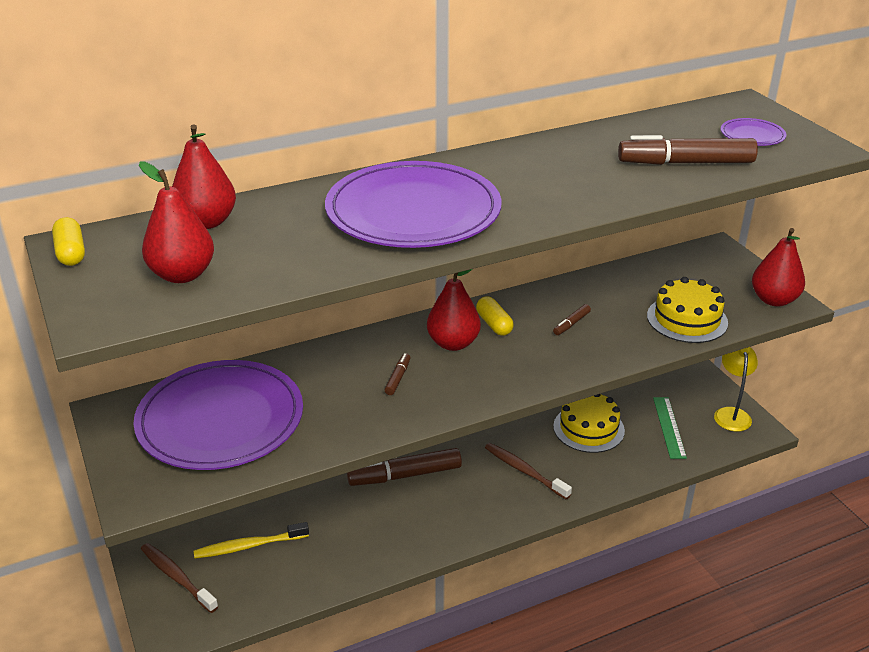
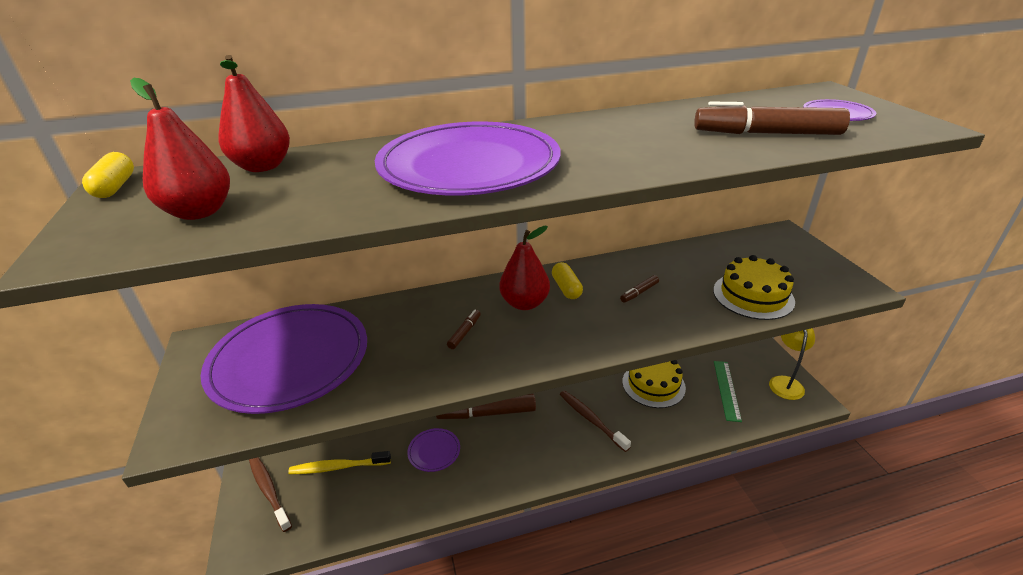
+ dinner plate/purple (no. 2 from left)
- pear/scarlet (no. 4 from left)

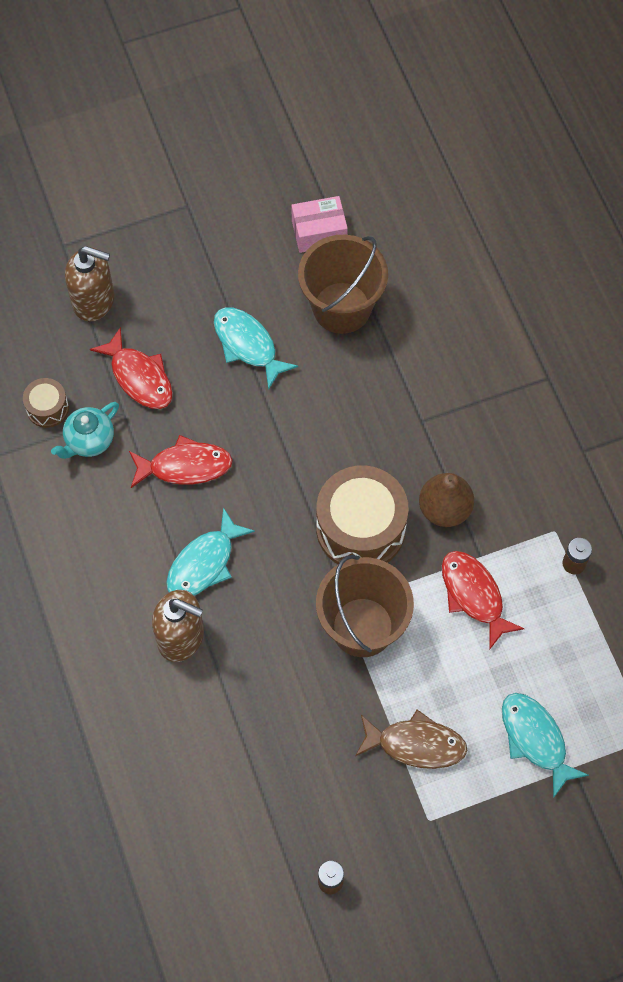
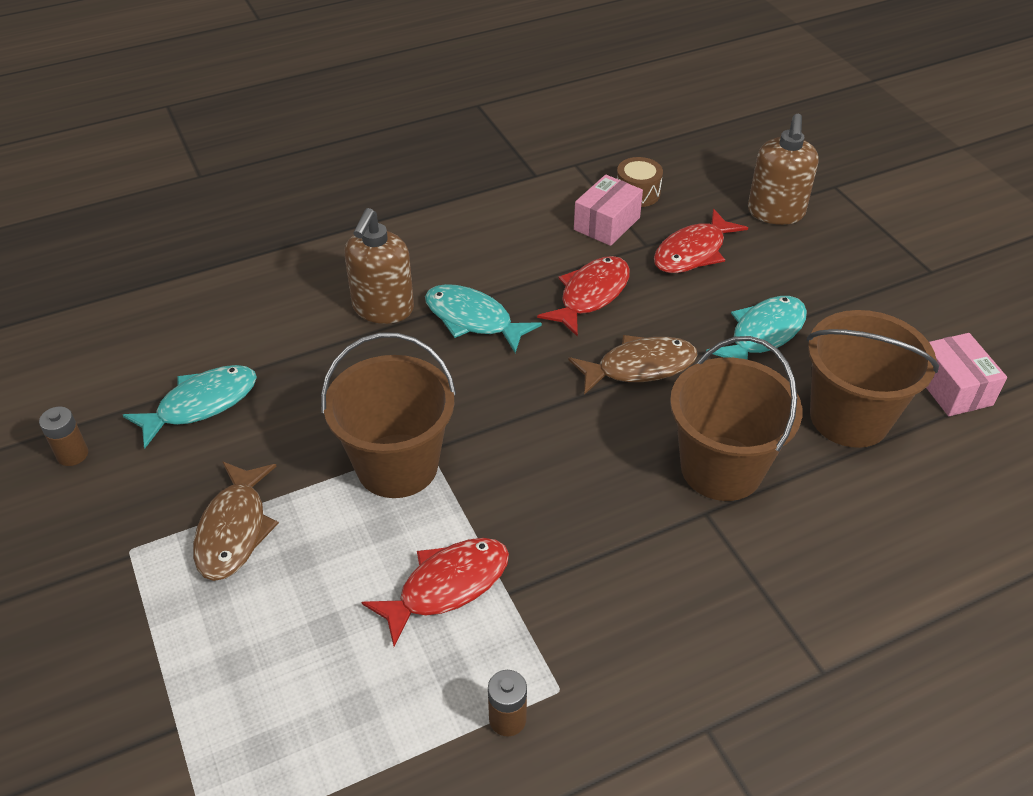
~ toy fish/turquoise (no. 3 from left in the first image) to toy fish/turquoise (no. 1 from left)
~ toy fish/scarlet (no. 2 from left) 135 degrees counterclockwise
+ toy fish/brown (no. 2 from left)
~ china teapot/turquoise to parcel/rose-pink (no. 1 from left)
+ sand bucket/brown (no. 2 from left)
- toy drum/brown (no. 2 from left)
- pear/brown

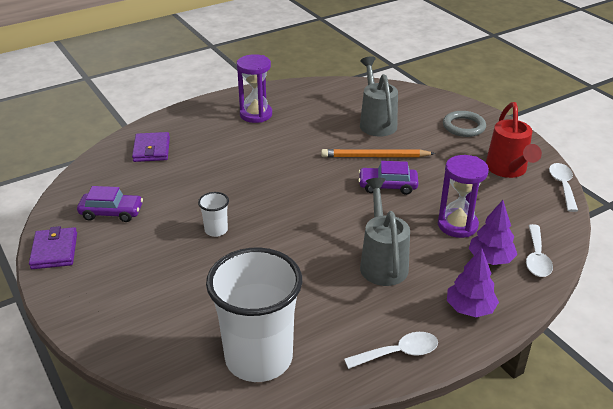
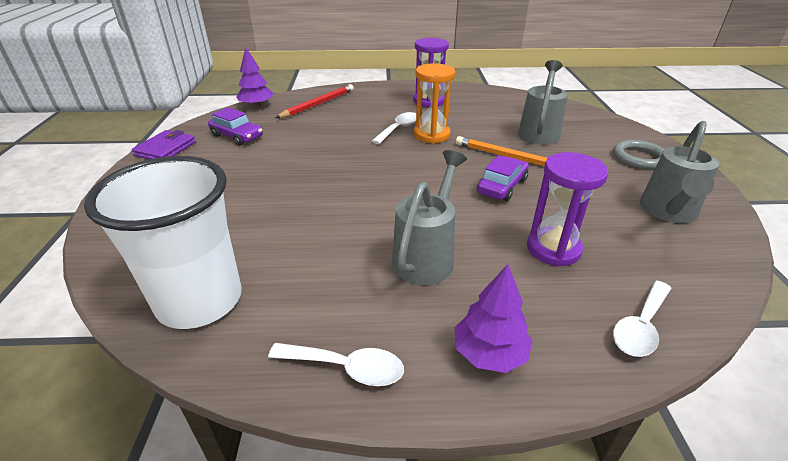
~ tree/purple (no. 2 from left in the first image) to tree/purple (no. 1 from left)
~ card wallet/purple (no. 2 from left) to lead pencil/scarlet
~ teaspoon/white (no. 3 from left in the first image) to teaspoon/white (no. 2 from left)
+ hourglass/bright orange
~ automobile/purple (no. 2 from left) 90 degrees clockwise
~ sprinkling can/scarlet to sprinkling can/ash-grey (no. 3 from left)
- cup/white (no. 1 from left)

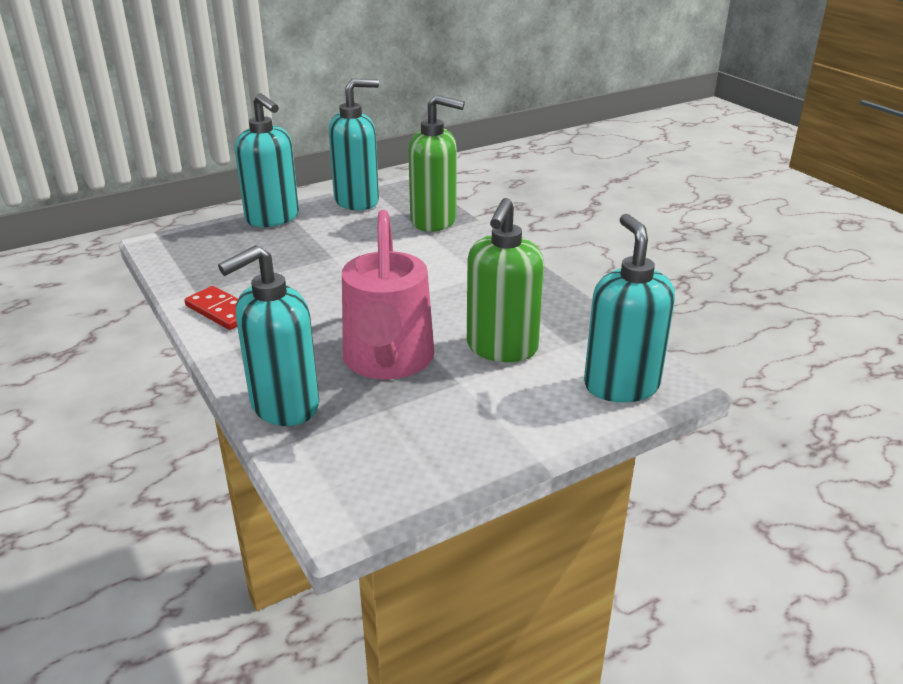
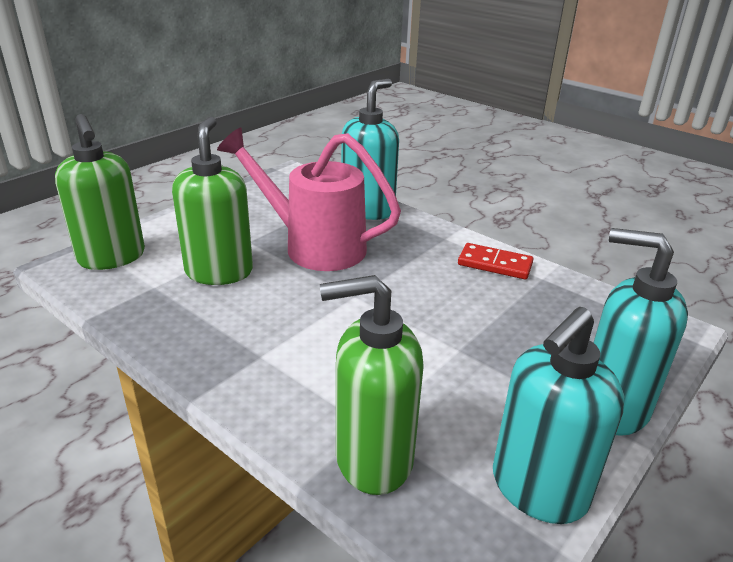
~ pump bottle/turquoise (no. 4 from left) to pump bottle/emerald (no. 1 from left)
~ sprinkling can/rose-pink 45 degrees counterclockwise

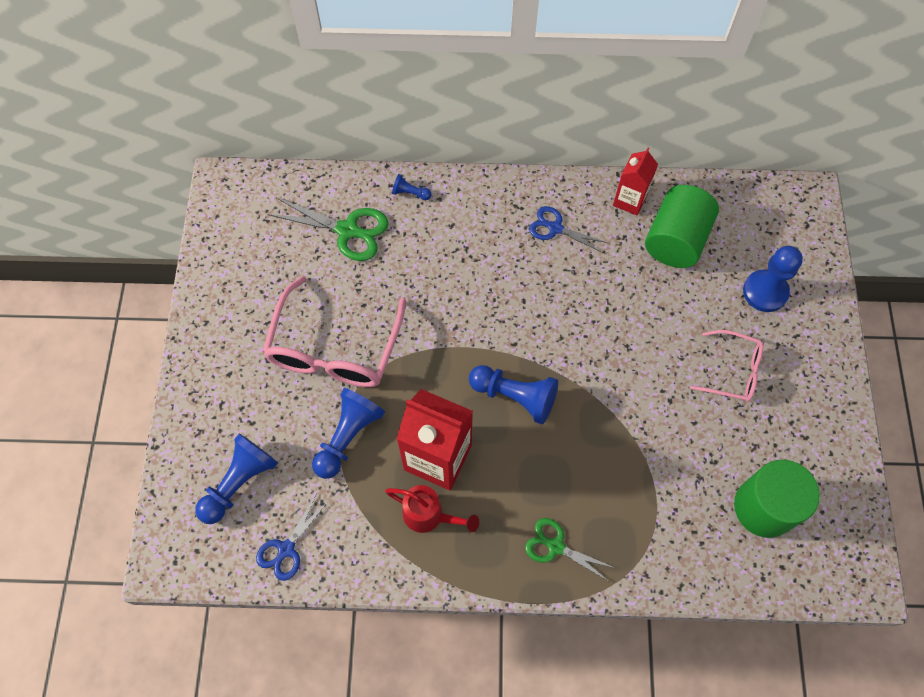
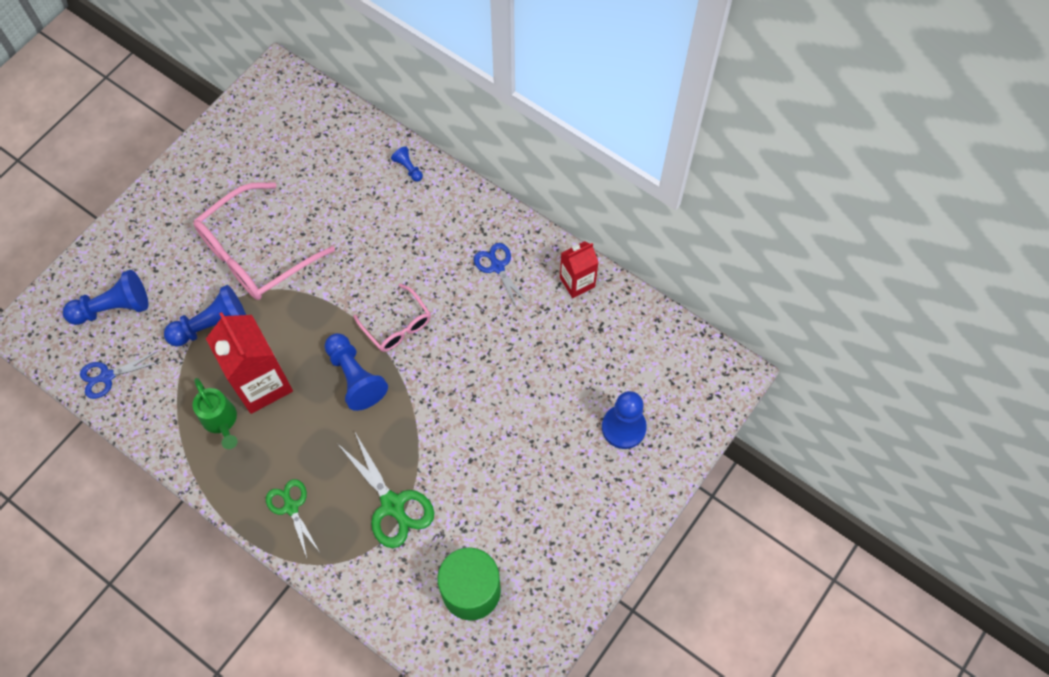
~ sprinkling can/scarlet to sprinkling can/emerald
~ scissors/emerald (no. 1 from left in the first image) to scissors/emerald (no. 2 from left)
~ eyeglasses/rose-pink (no. 2 from left)
- cylinder/emerald (no. 1 from left)

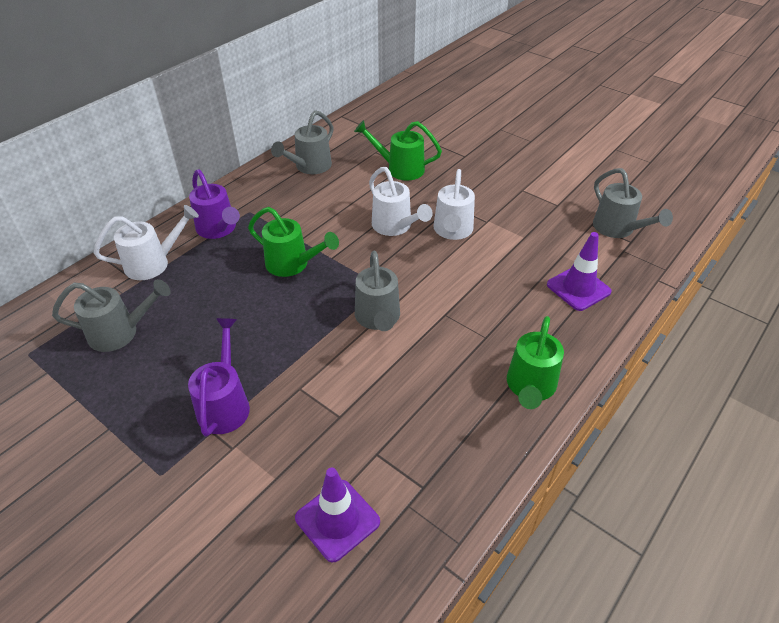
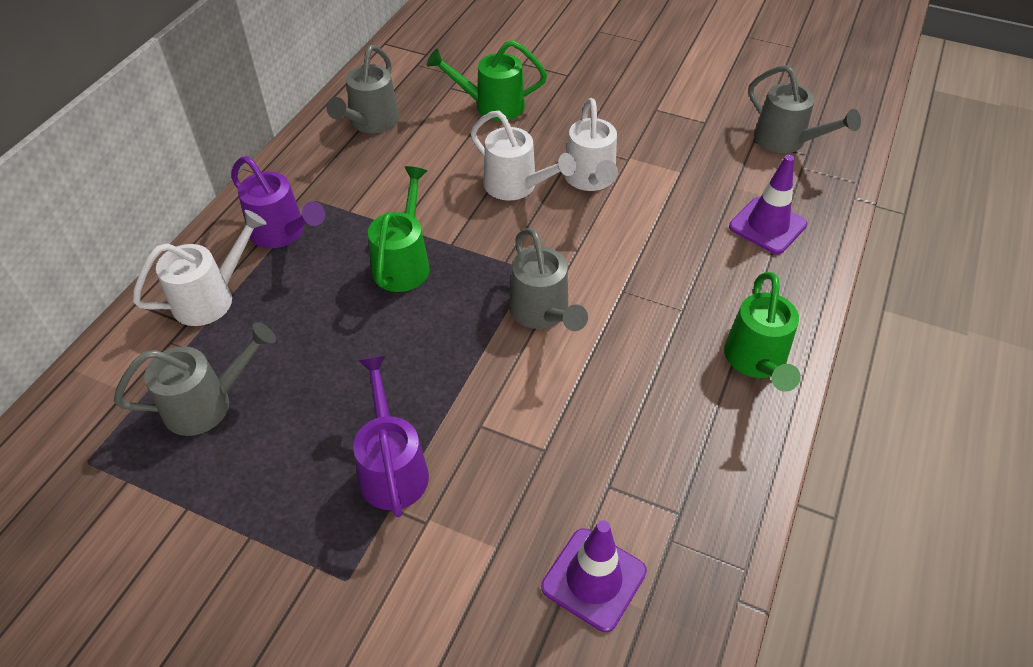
~ sprinkling can/emerald (no. 1 from left) 90 degrees counterclockwise

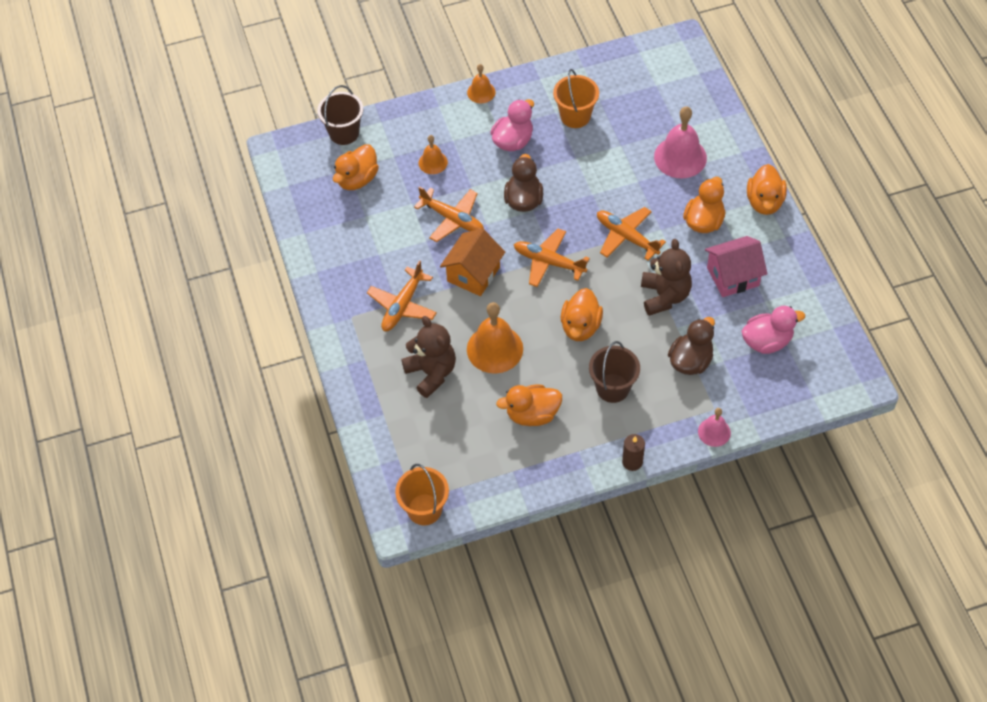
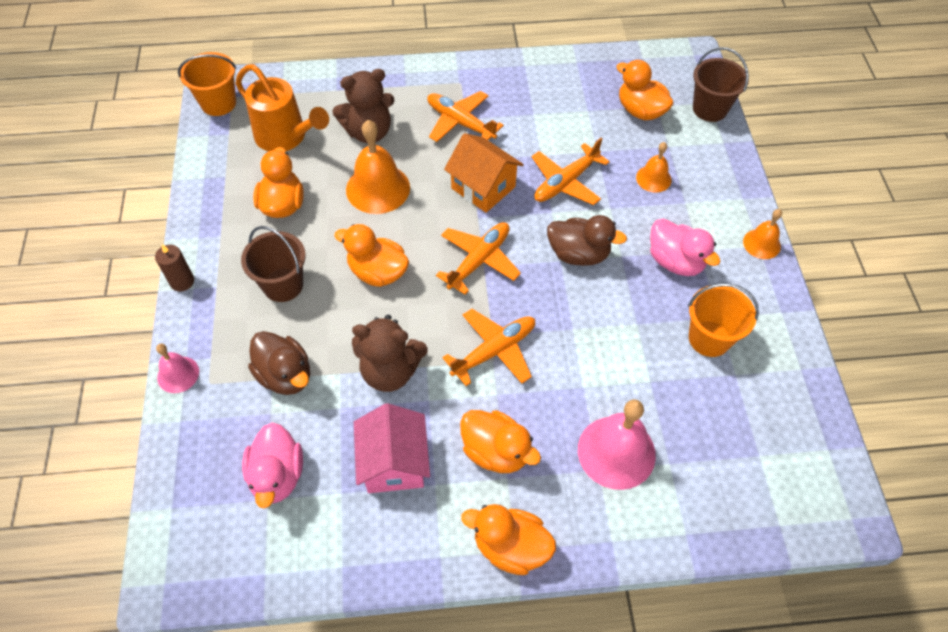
+ sprinkling can/bright orange

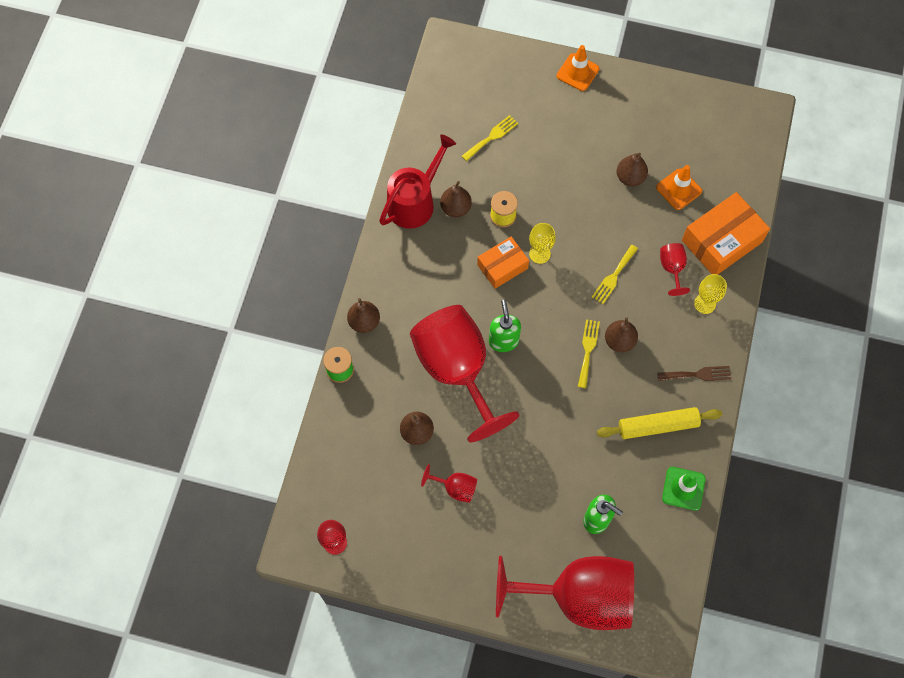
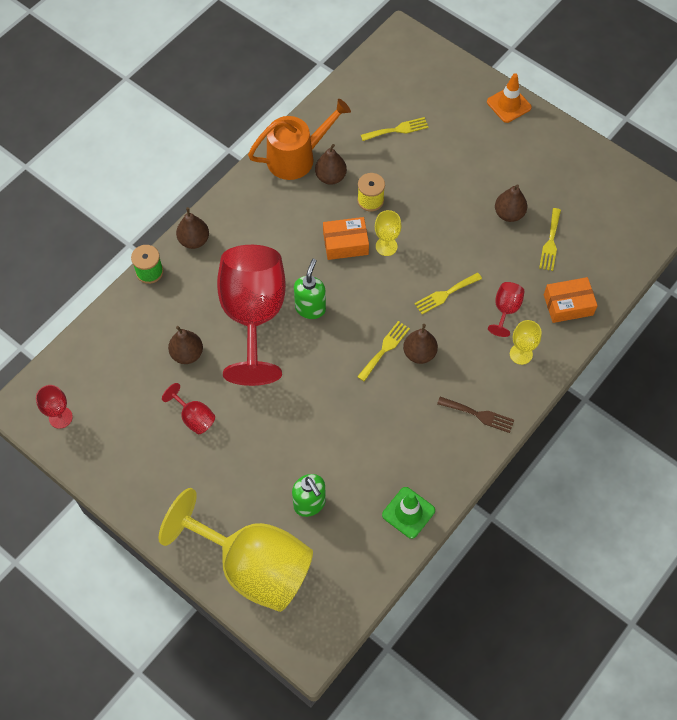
~ goblet/scarlet (no. 4 from left) to goblet/golden (no. 1 from left)
~ sprinkling can/scarlet to sprinkling can/bright orange
~ traffic cone/bright orange (no. 2 from left) to fork/golden (no. 4 from left)
~ parcel/bright orange (no. 2 from left) x0.62
- dough roller/golden

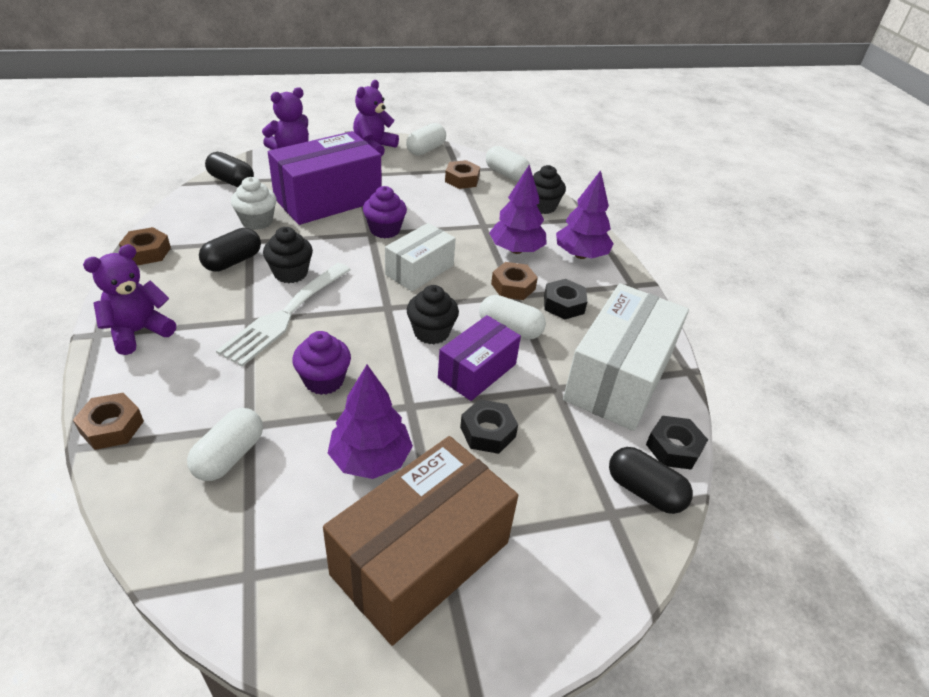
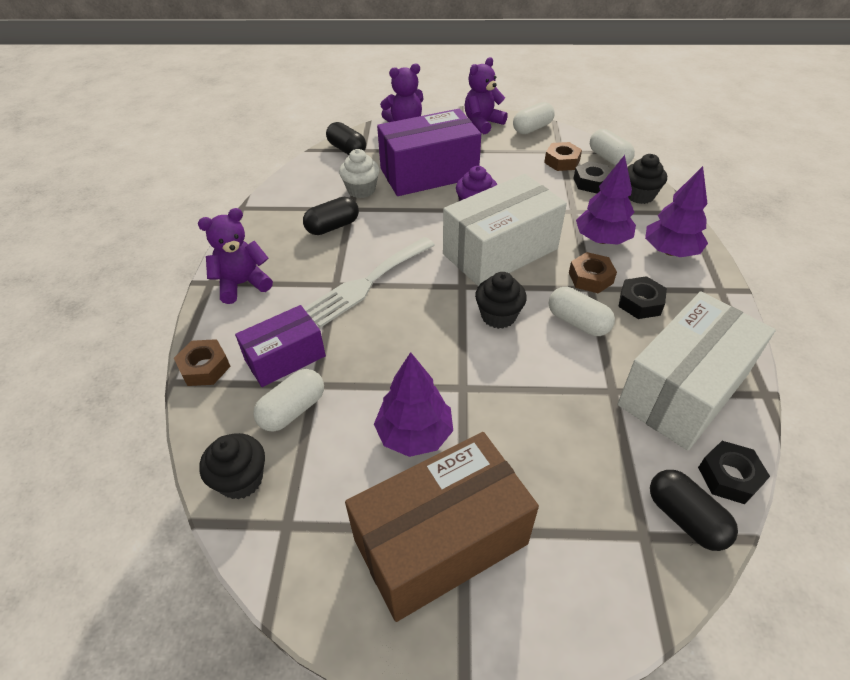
~ fairy cake/jet-black (no. 1 from left)
~ parcel/purple (no. 2 from left in the first image) to parcel/purple (no. 1 from left)
~ parcel/white (no. 1 from left) x1.69
~ hex nut/jet-black (no. 1 from left)
- hex nut/brown (no. 2 from left)
- fairy cake/purple (no. 1 from left)

